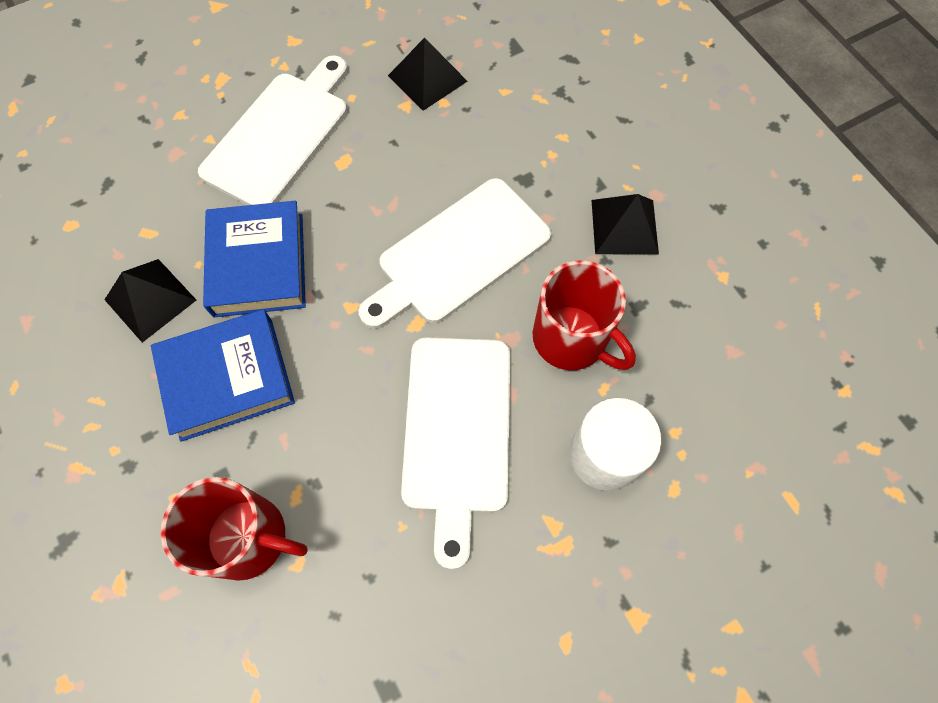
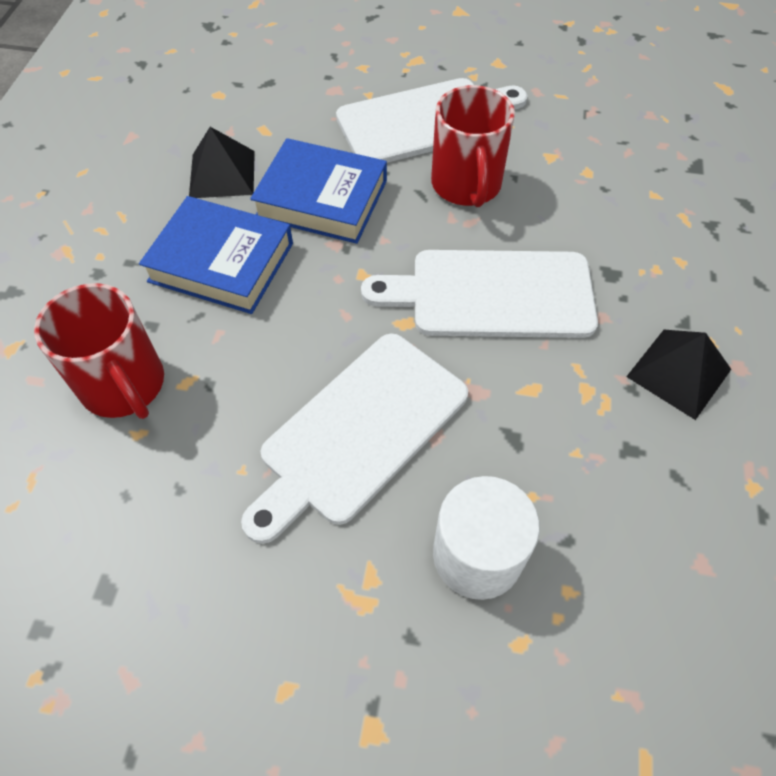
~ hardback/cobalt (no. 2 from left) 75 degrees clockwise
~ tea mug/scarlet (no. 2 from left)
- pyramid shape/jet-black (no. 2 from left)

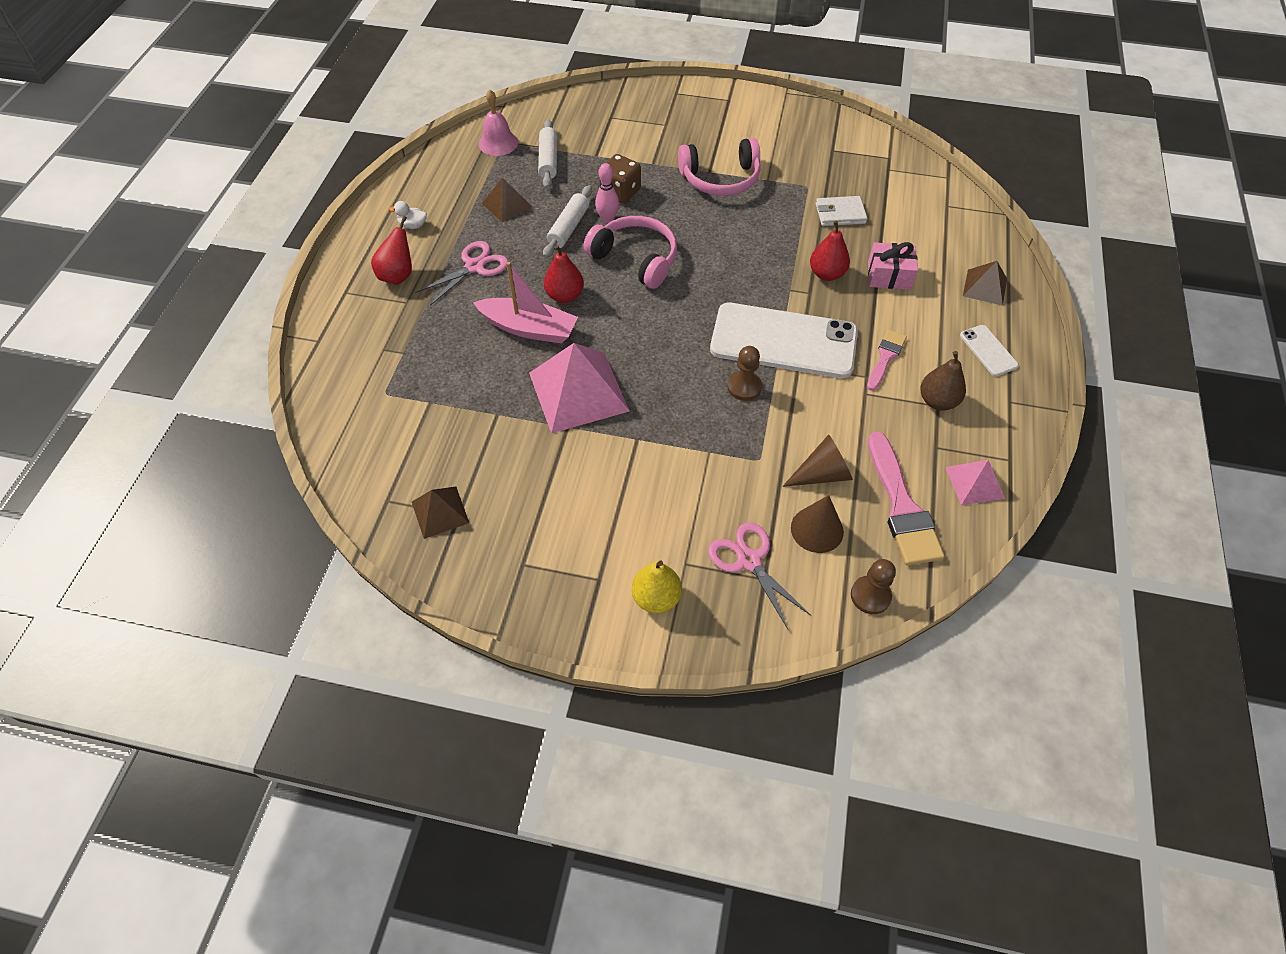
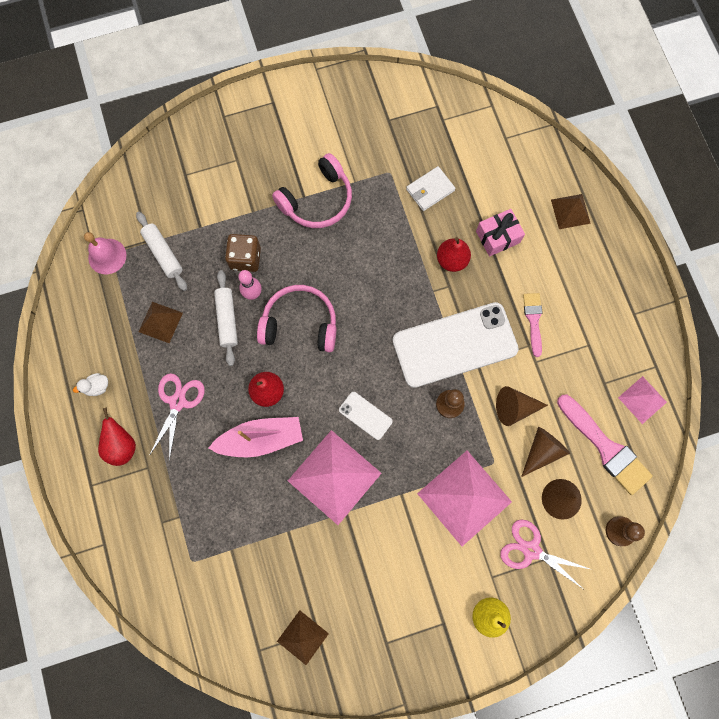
~ smartphone/white (no. 2 from left in the first image) to smartphone/white (no. 1 from left)
+ pyramid shape/rose-pink (no. 2 from left)
+ solid cone/brown (no. 1 from left)
- pear/brown

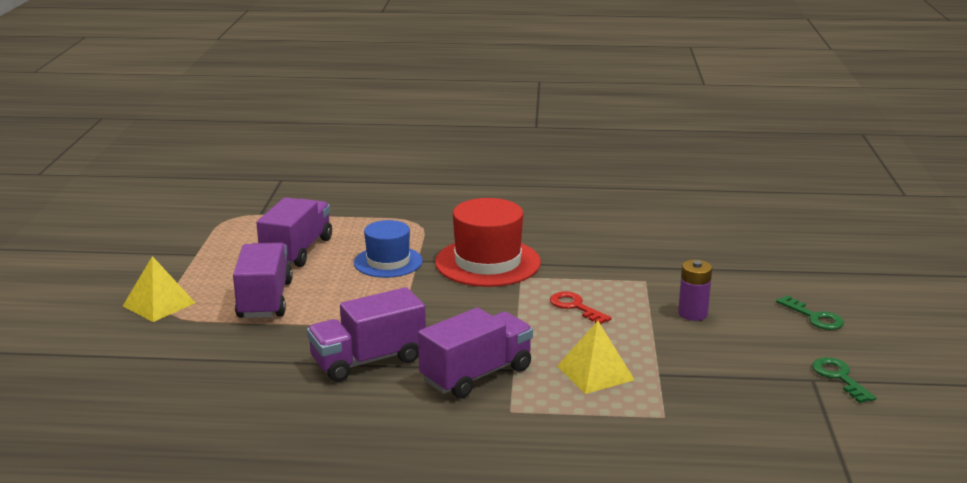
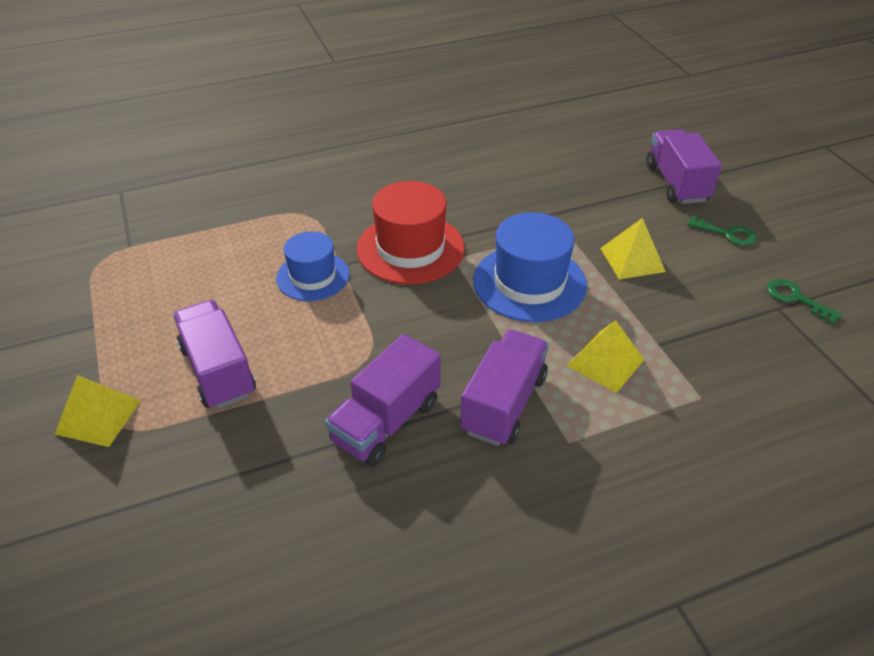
~ key/scarlet to hat/cobalt (no. 2 from left)
~ AA battery/purple to pyramid shape/golden (no. 3 from left)
~ toy truck/purple (no. 2 from left in the first image) to toy truck/purple (no. 4 from left)

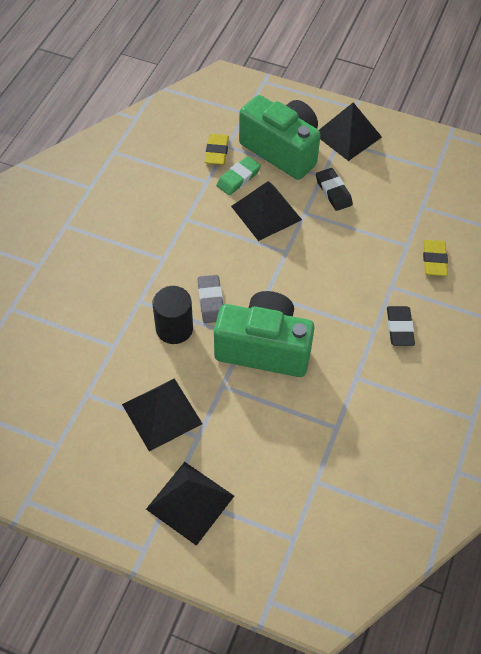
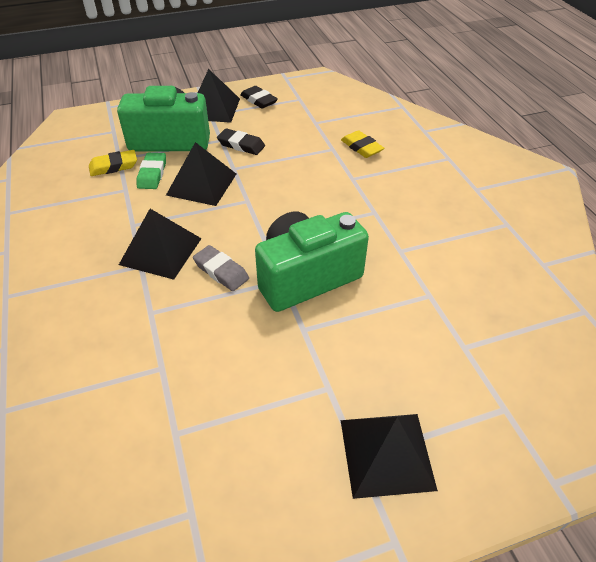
~ gum eraser/golden (no. 1 from left) 75 degrees counterclockwise
~ pyramid shape/jet-black (no. 1 from left)
~ gum eraser/jet-black (no. 2 from left)
- cylinder/jet-black

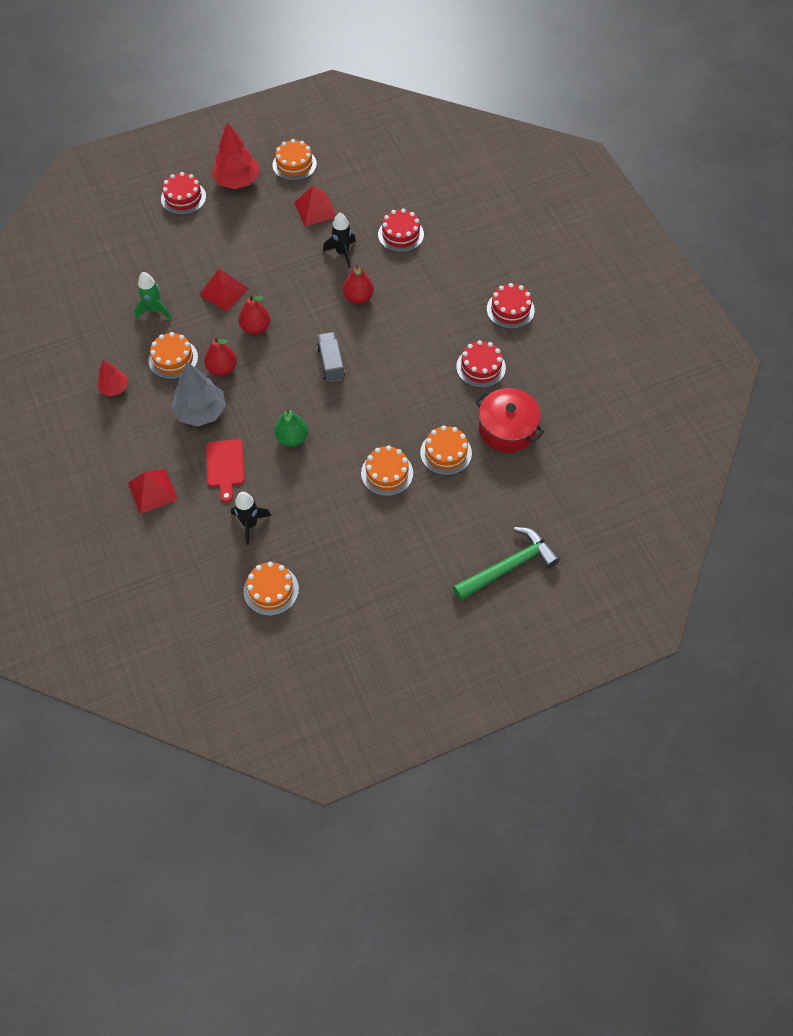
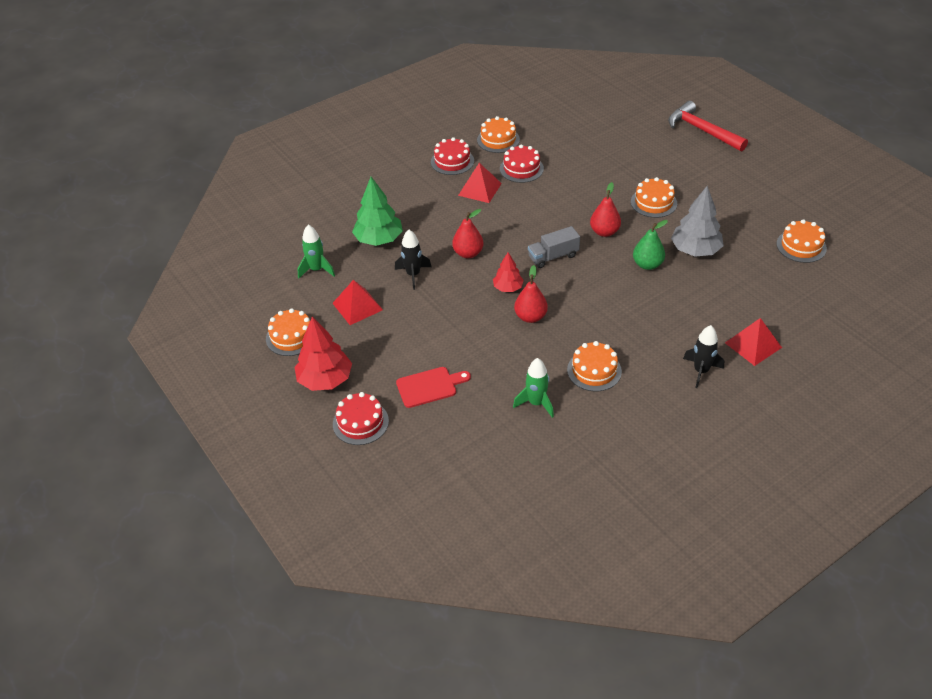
+ toy rocket/emerald (no. 1 from left)
~ layer cake/scarlet (no. 2 from left) to tree/emerald
~ bread board/scarlet
~ pyramid shape/scarlet (no. 2 from left)
~ layer cake/bright orange (no. 5 from left in the first image) to layer cake/bright orange (no. 2 from left)
~ tree/scarlet (no. 1 from left in the first image) to tree/scarlet (no. 2 from left)
~ pear/scarlet (no. 1 from left in the first image) to pear/scarlet (no. 3 from left)
~ hammer/emerald to hammer/scarlet
~ tree/ash-grey
~ toy rocket/jet-black (no. 1 from left in the first image) to toy rocket/jet-black (no. 2 from left)
- stockpot/scarlet

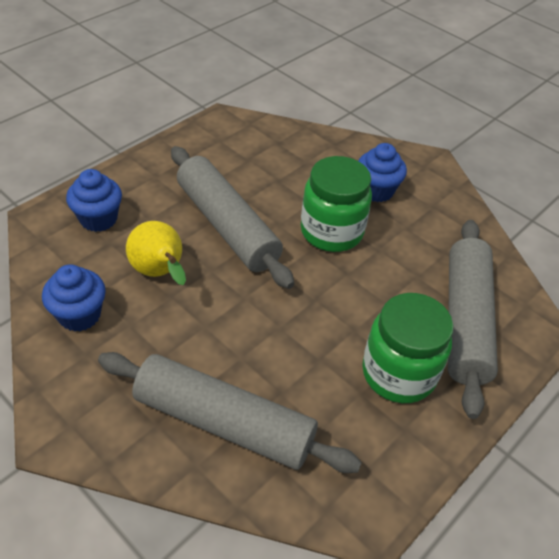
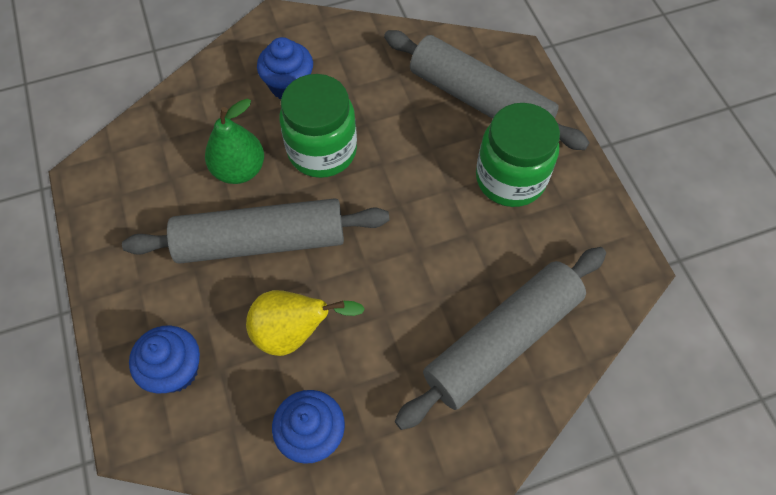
+ pear/emerald

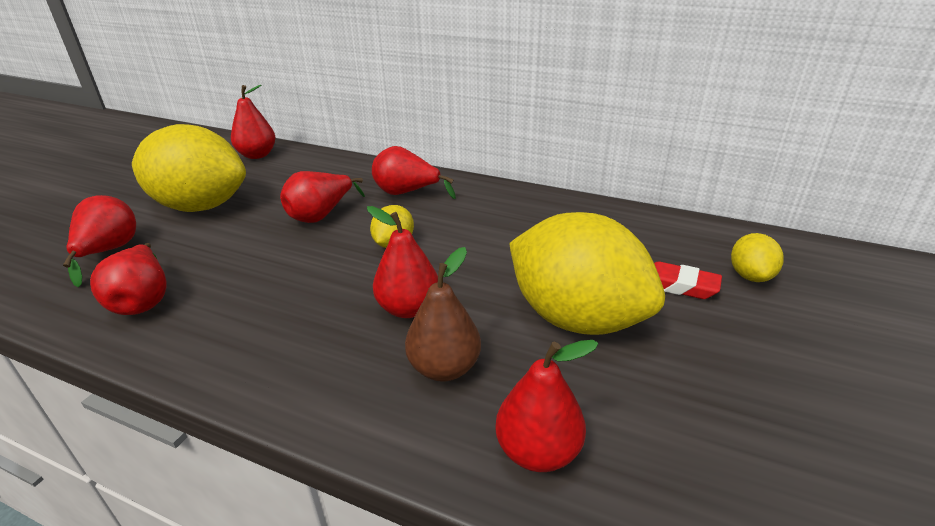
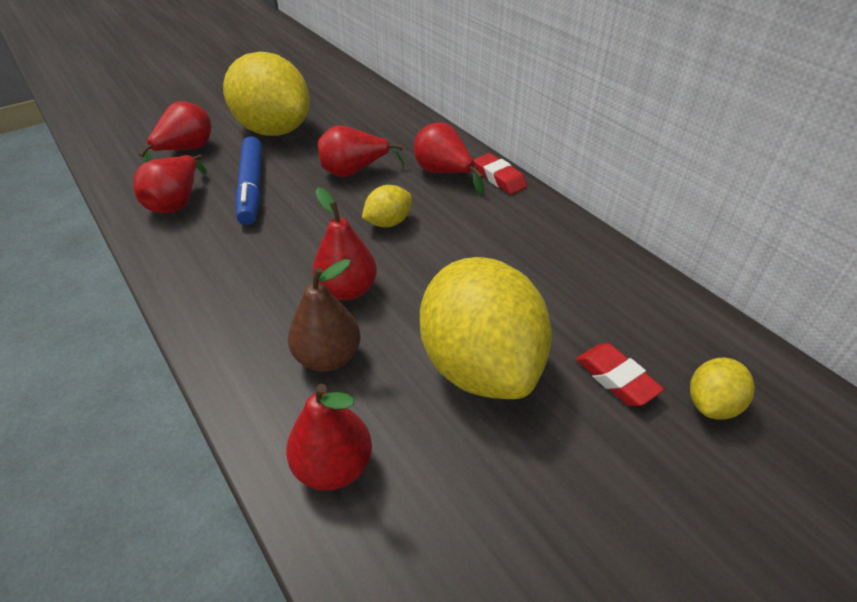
+ marker/cobalt
+ gum eraser/scarlet (no. 1 from left)
- pear/scarlet (no. 3 from left)

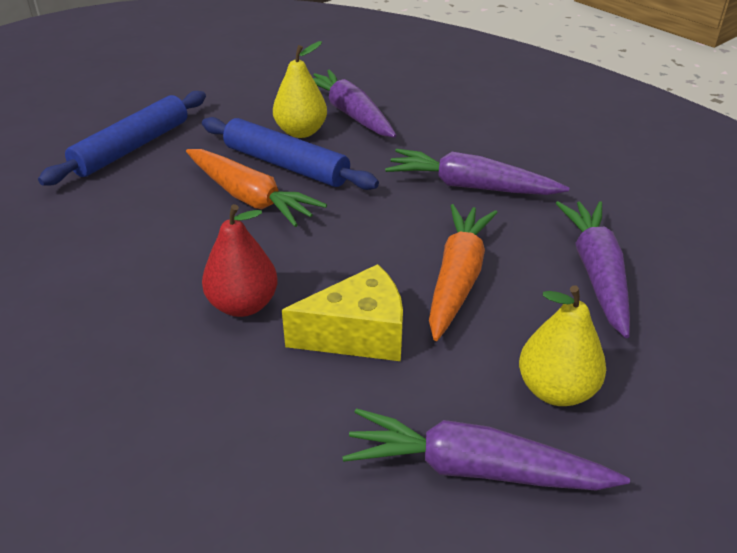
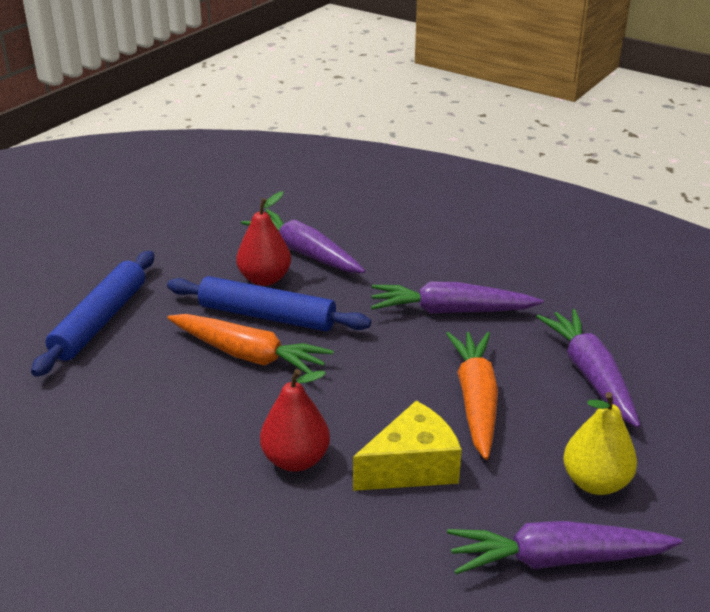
~ pear/golden (no. 1 from left) to pear/scarlet (no. 1 from left)

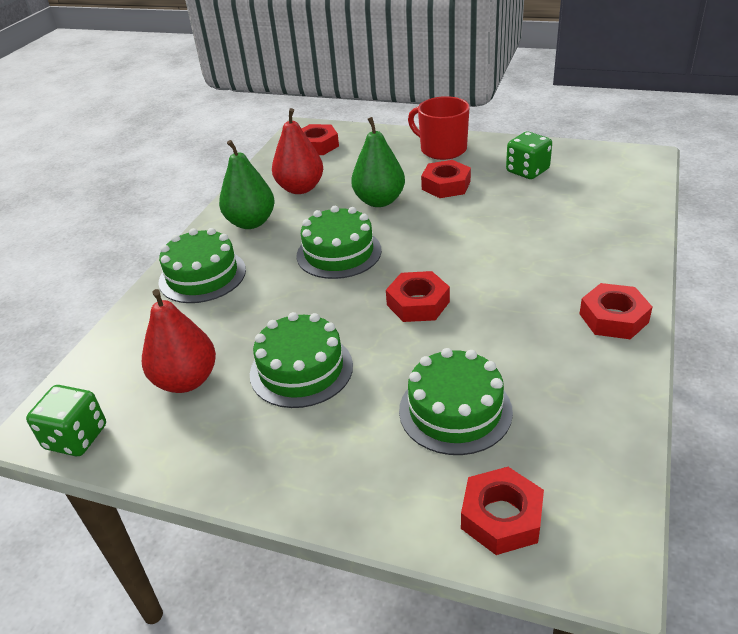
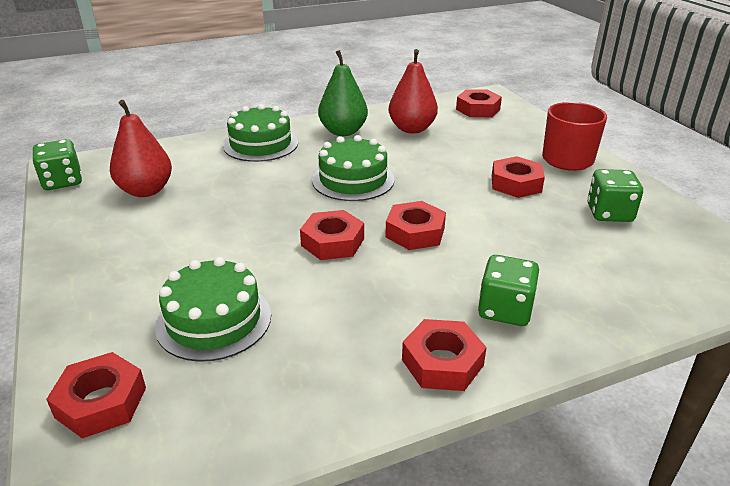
+ hex nut/scarlet (no. 3 from left)
+ dice/emerald (no. 2 from left)
- layer cake/emerald (no. 2 from left)
- pear/emerald (no. 2 from left)

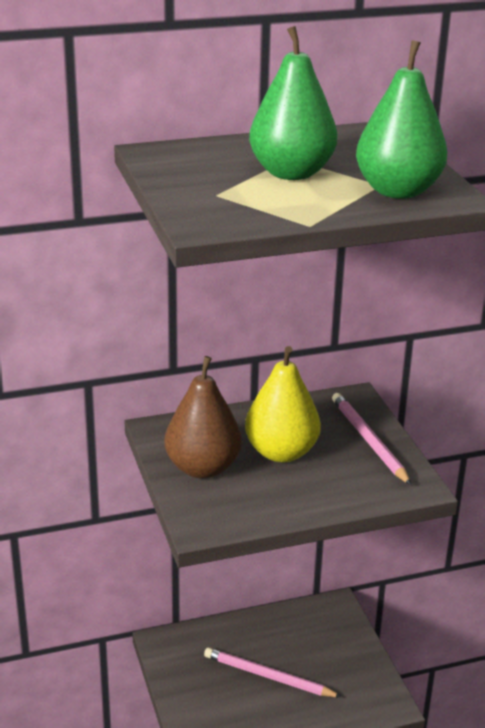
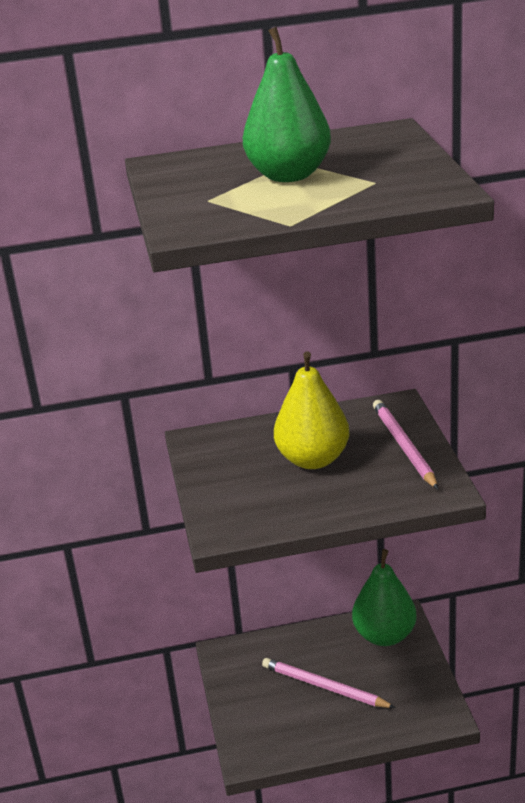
~ pear/emerald (no. 2 from left)
- pear/brown

